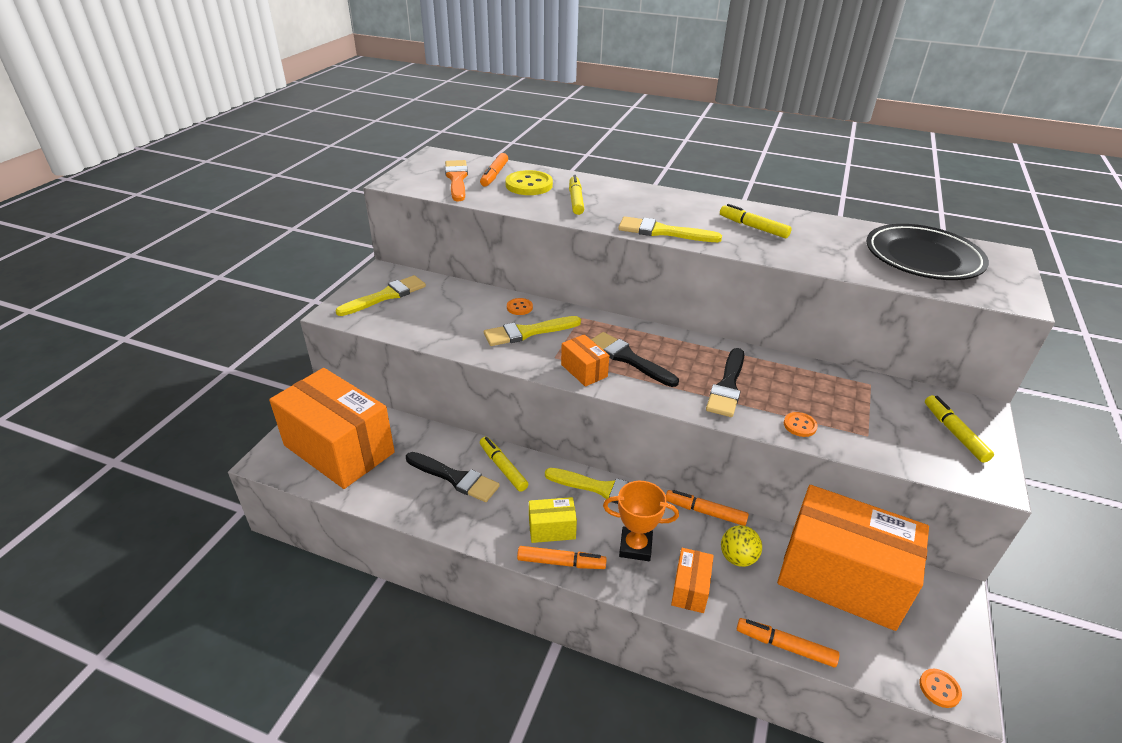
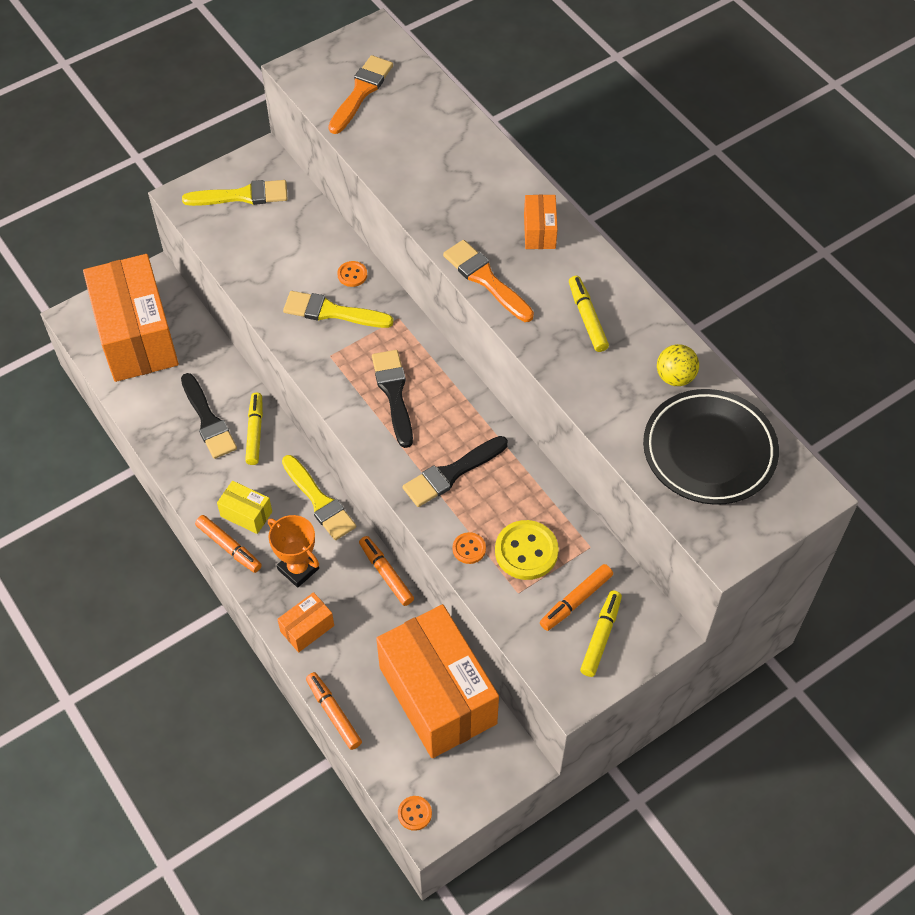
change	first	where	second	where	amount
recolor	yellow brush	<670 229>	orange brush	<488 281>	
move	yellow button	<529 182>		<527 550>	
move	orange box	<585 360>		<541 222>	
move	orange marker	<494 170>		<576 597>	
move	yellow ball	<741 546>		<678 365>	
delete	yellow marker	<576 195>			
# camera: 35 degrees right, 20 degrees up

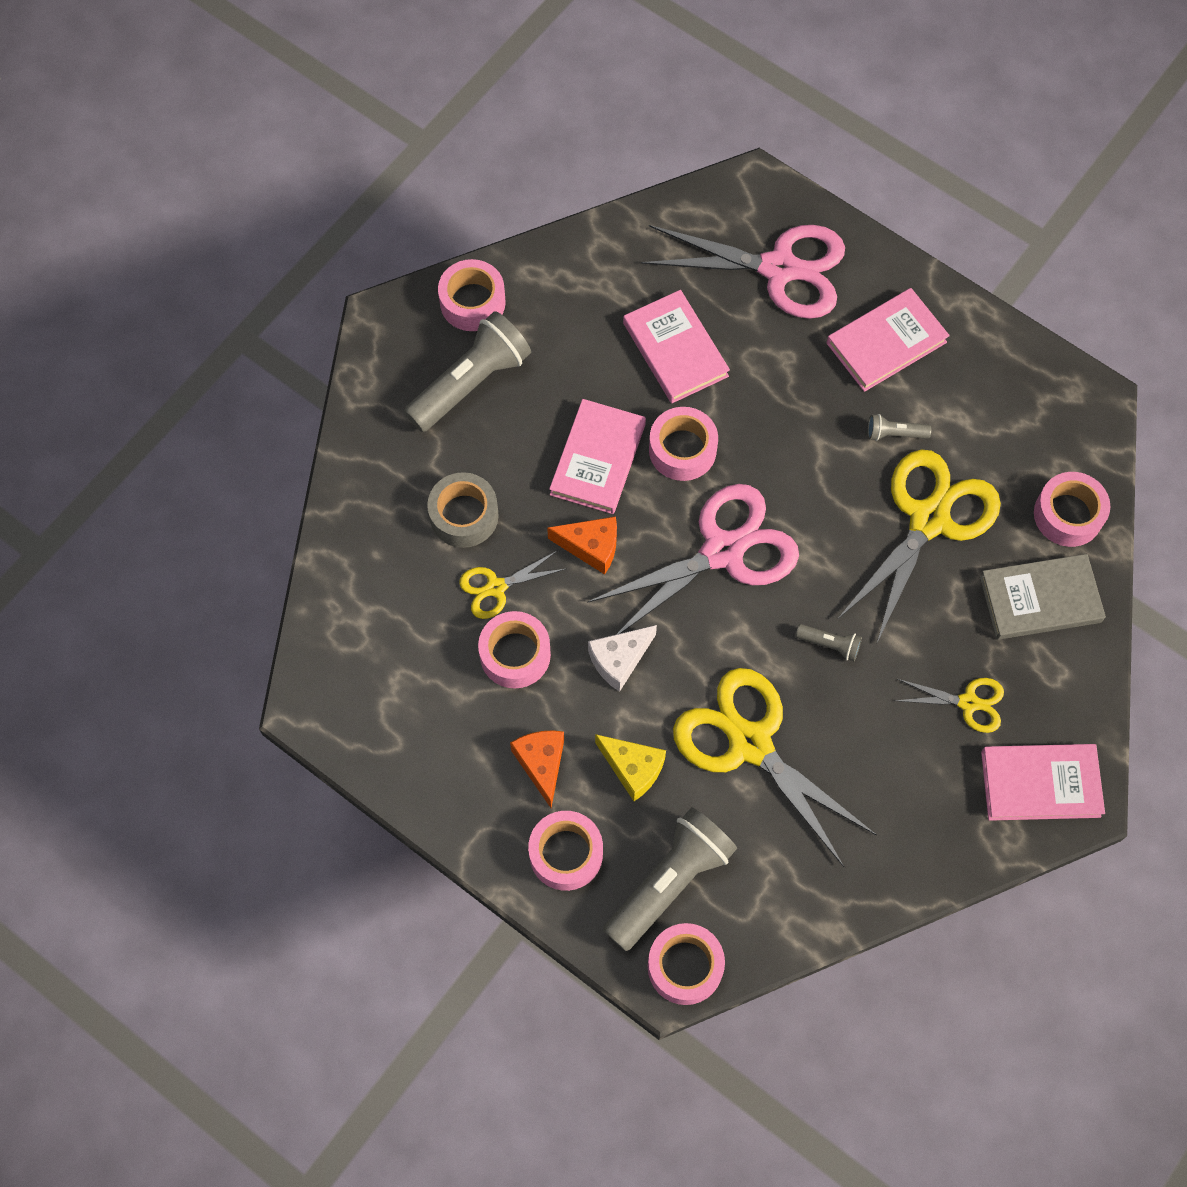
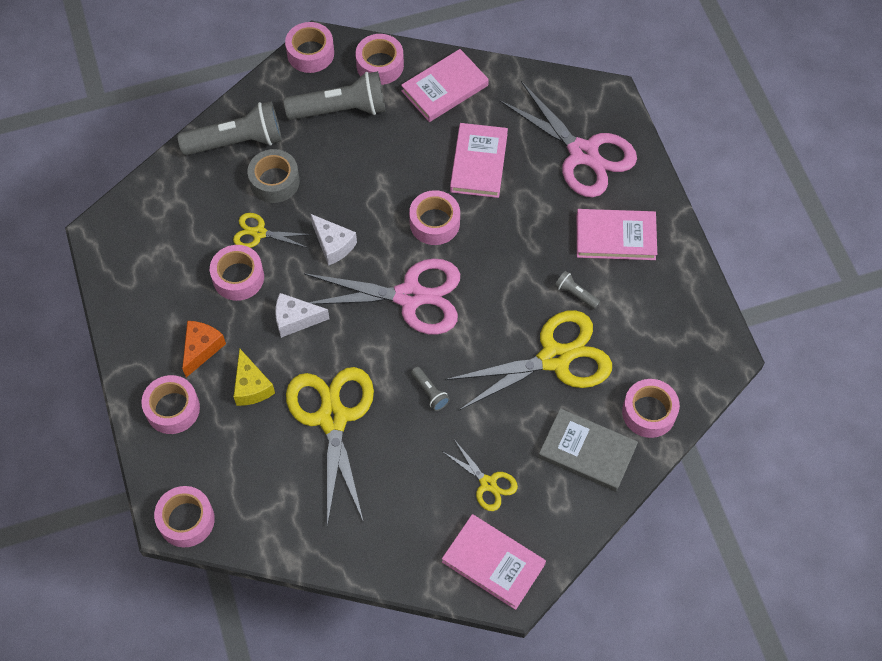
change	first	where	second	where	amount
move	grey flashlight	<670 879>		<229 128>	
insert			pink tape	<309 47>	
recolor	orange cheese	<582 545>	white cheese	<334 240>	
move	pink book	<597 456>		<445 85>	
# camera: 35 degrees right, 5 degrees down

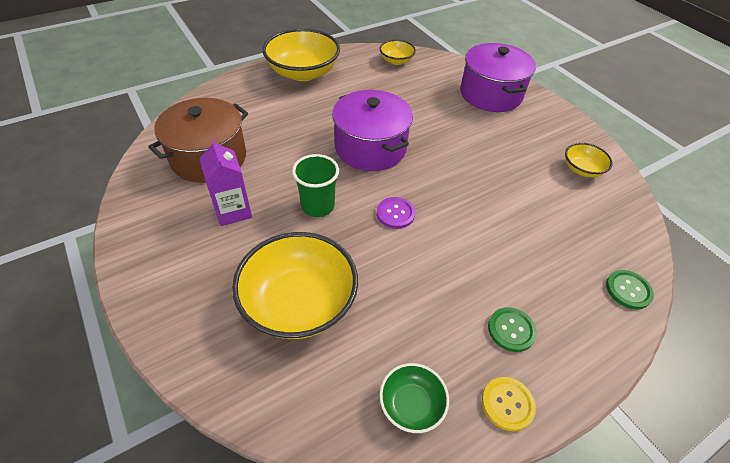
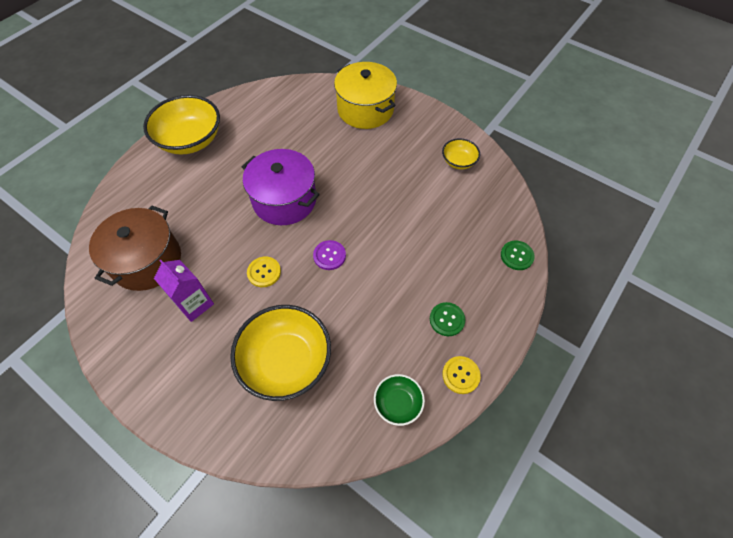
change	first	where	second	where	amount
replace	green cup	<315 185>	yellow button	<264 272>	
recolor	purple pot	<498 77>	yellow pot	<365 95>	
delete	yellow bowl	<398 52>			
# camera: 20 degrees left, 10 degrees up

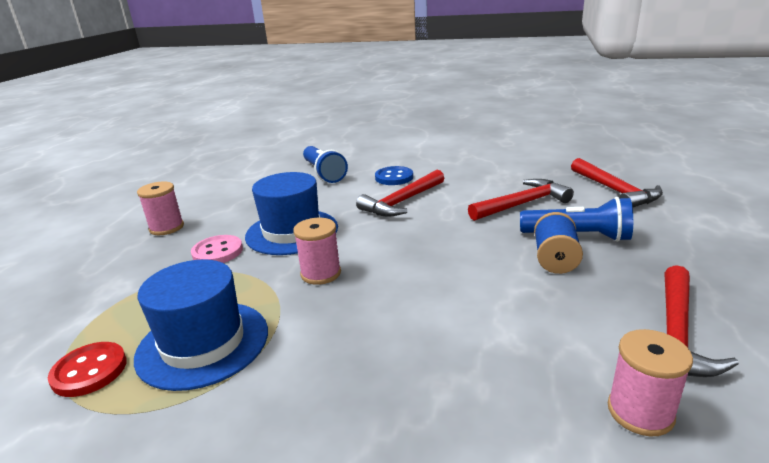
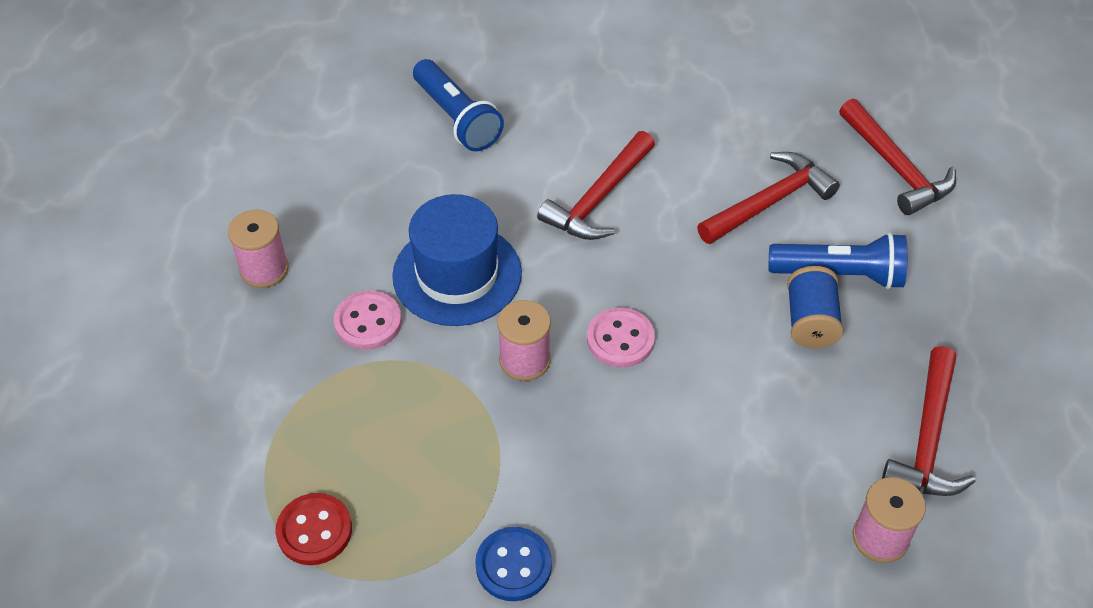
change	first	where	second	where	amount
move	blue button	<394 175>		<513 564>	
insert			pink button	<621 337>	
delete	blue hat	<201 325>			
# camera: 10 degrees left, 25 degrees up

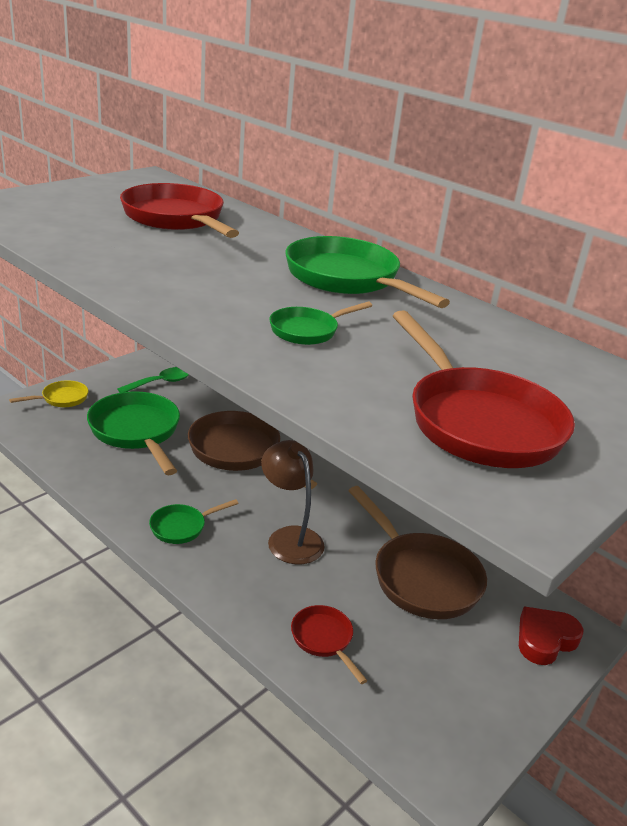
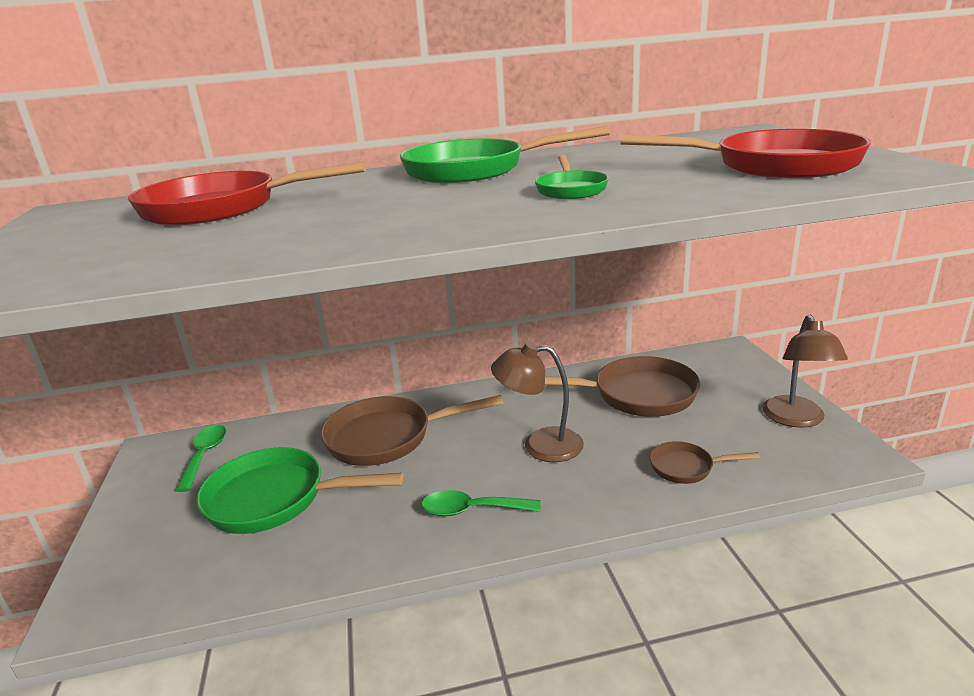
change	first	where	second	where	amount
replace	green pan	<193 521>	green spoon	<480 503>	
recolor	red pan	<329 644>	brown pan	<704 462>	
insert			brown lamp	<805 371>	
delete	yellow pan	<48 393>			
delete	red heart	<551 635>			
# camera: 50 degrees left, 5 degrees down

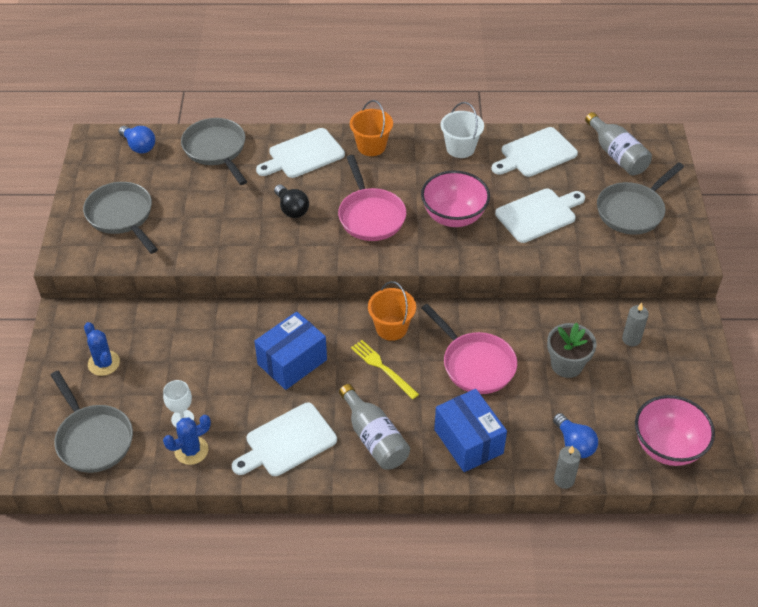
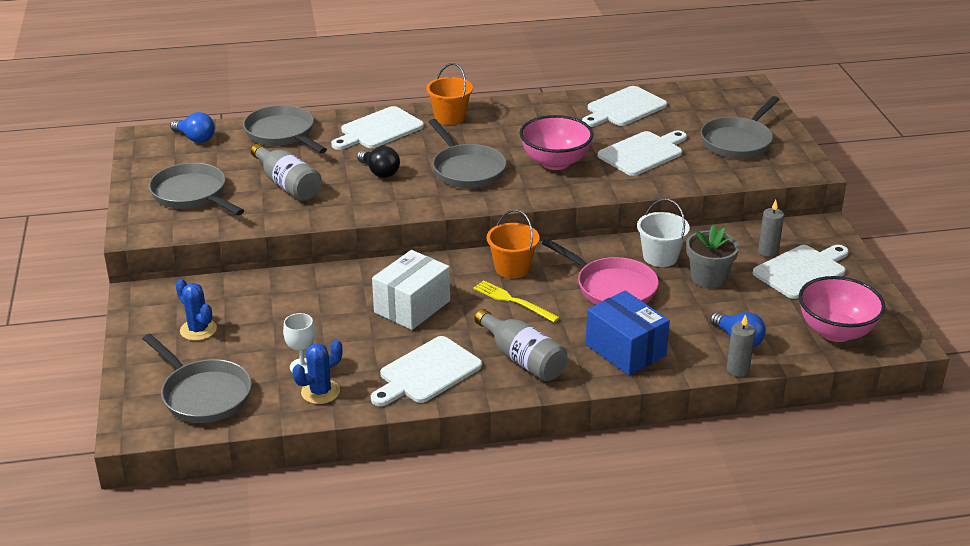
change	first	where	second	where	amount
move	grey bottle	<618 143>		<286 172>	
recolor	blue box	<290 351>	white box	<411 290>	
recolor	pink pan	<372 198>	grey pan	<468 153>	
move	white bucket	<462 130>		<663 233>	
insert			white cutting board	<801 272>	
# camera: 10 degrees left, 15 degrees down

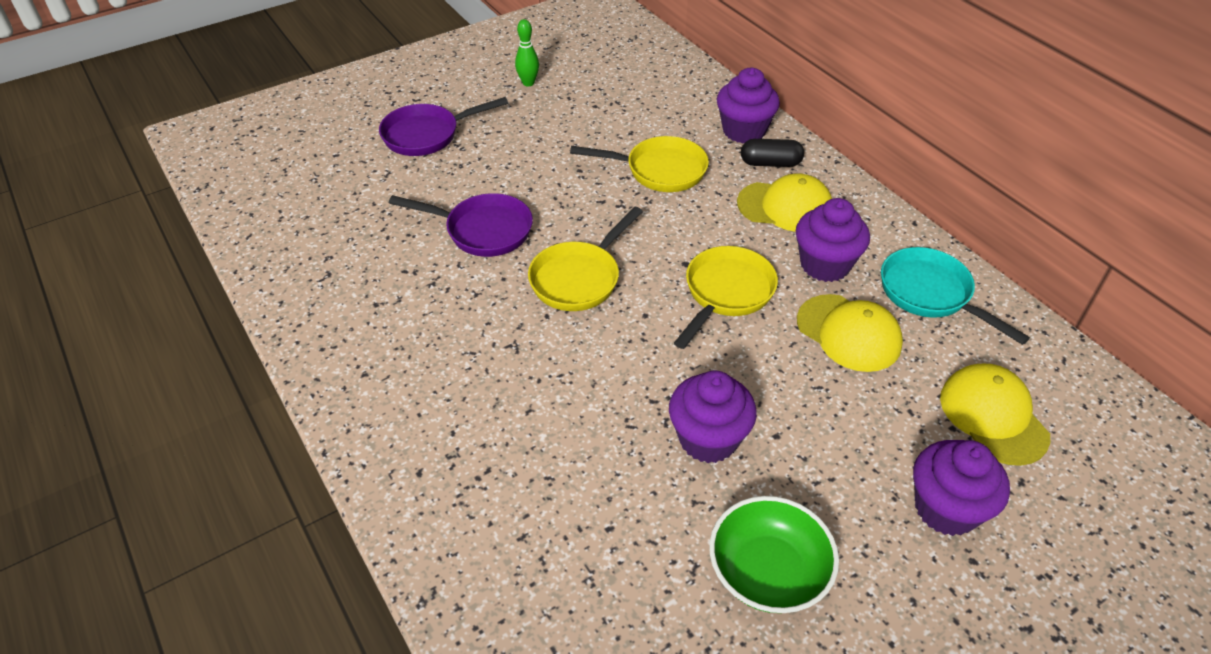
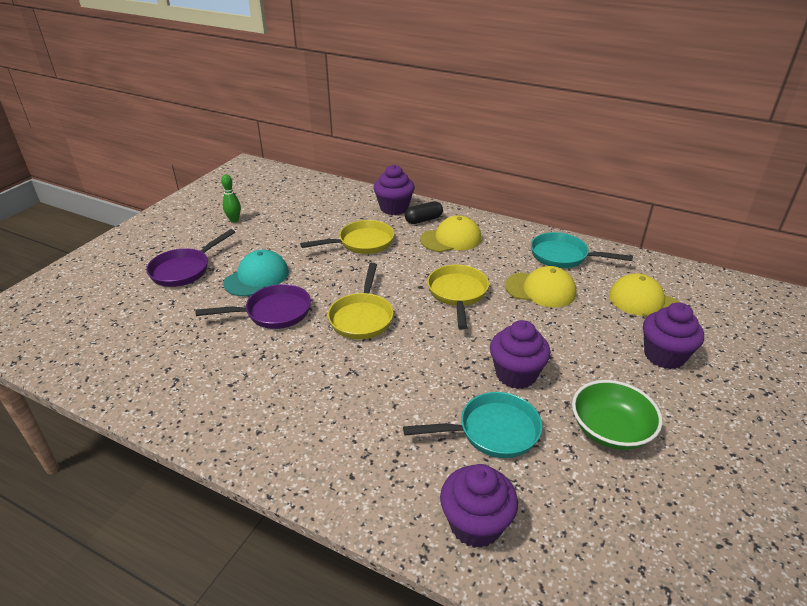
change	first	where	second	where	amount
insert			turquoise cap	<256 273>	
insert			turquoise pan	<472 425>	
move	purple cupcake	<833 240>		<479 506>	
# camera: 30 degrees left, 10 degrees down

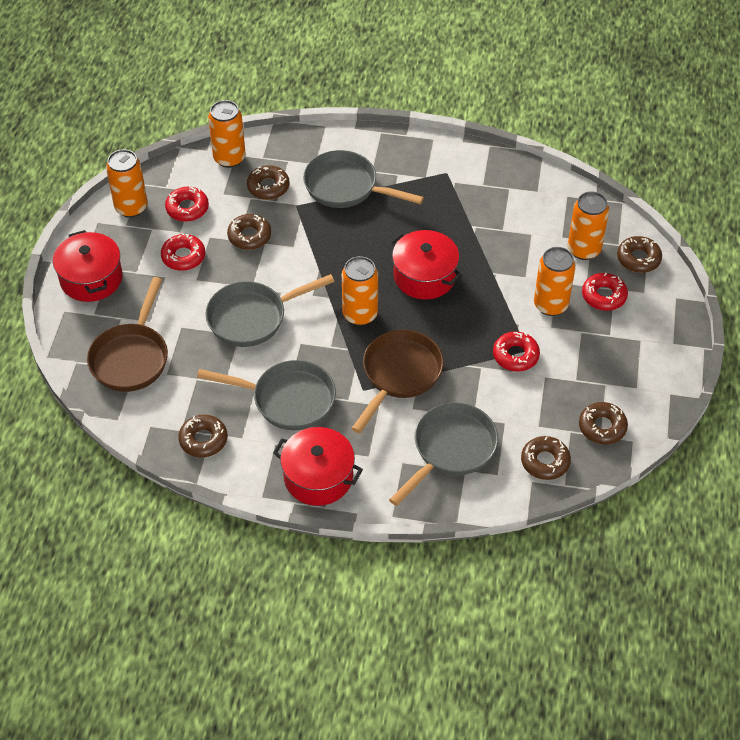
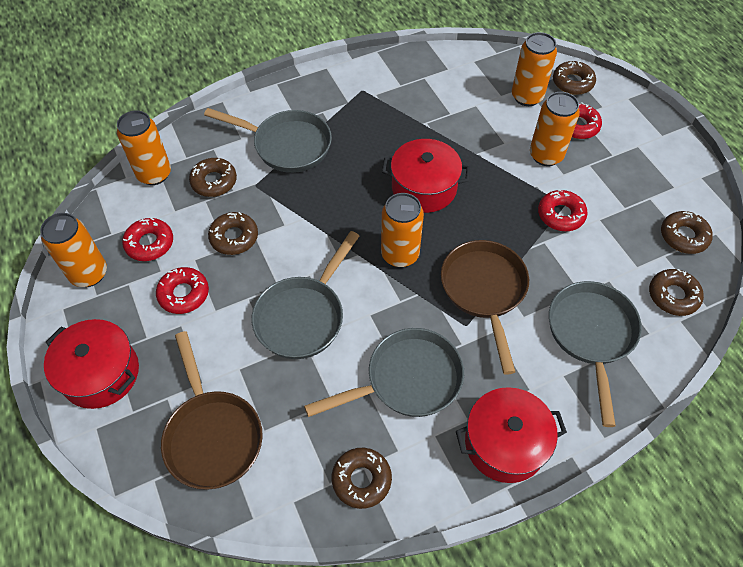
change	first	where	second	where	amount
rotate	grey pan	<363 179>		<268 140>	150 degrees counterclockwise
# camera: 35 degrees left, 5 degrees up

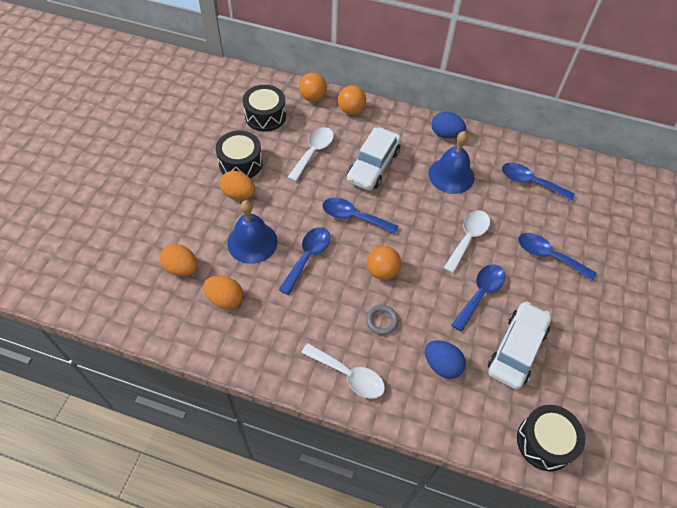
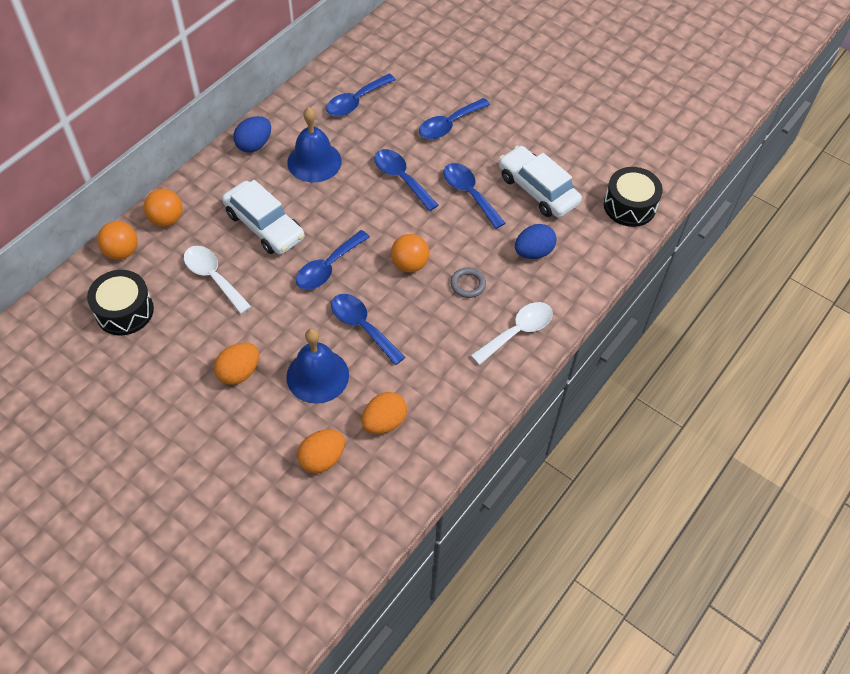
change	first	where	second	where	amount
recolor	white spoon	<467 241>	blue spoon	<406 180>	
delete	black drum	<239 154>			
# camera: 70 degrees left, 0 degrees up

